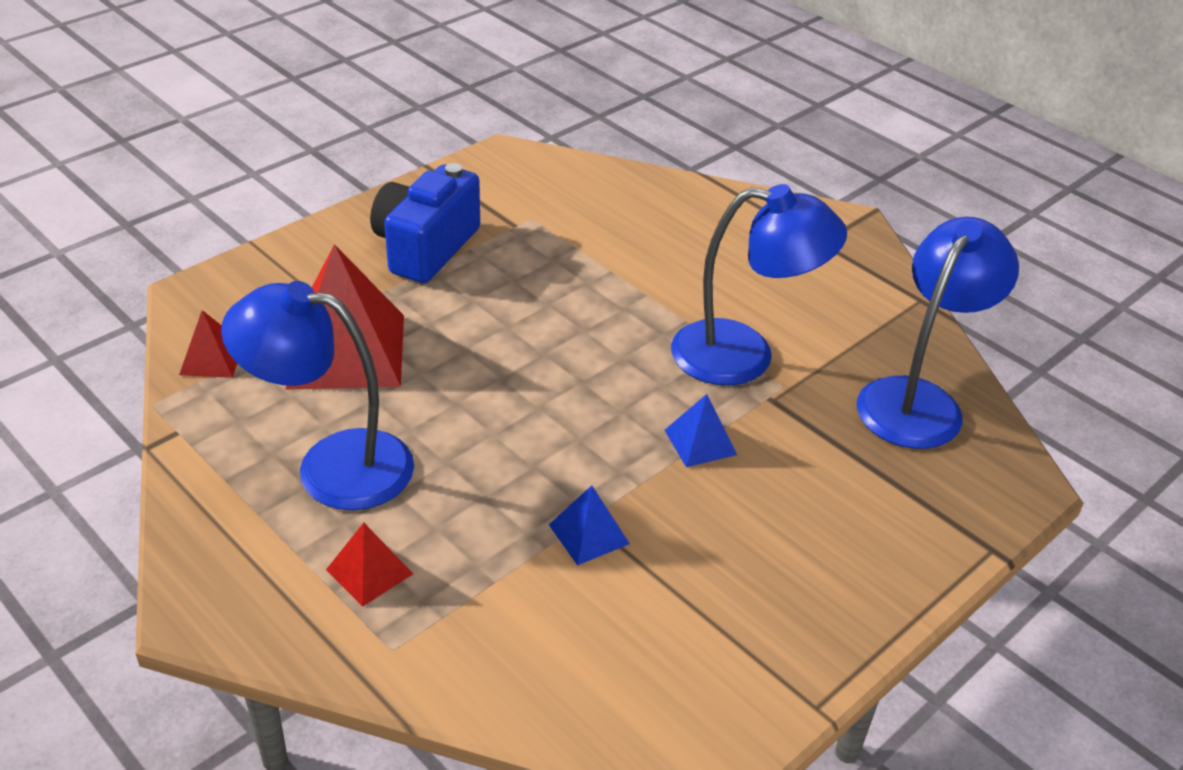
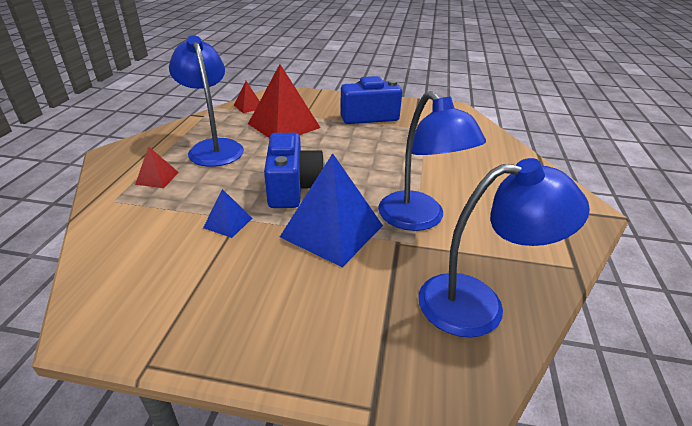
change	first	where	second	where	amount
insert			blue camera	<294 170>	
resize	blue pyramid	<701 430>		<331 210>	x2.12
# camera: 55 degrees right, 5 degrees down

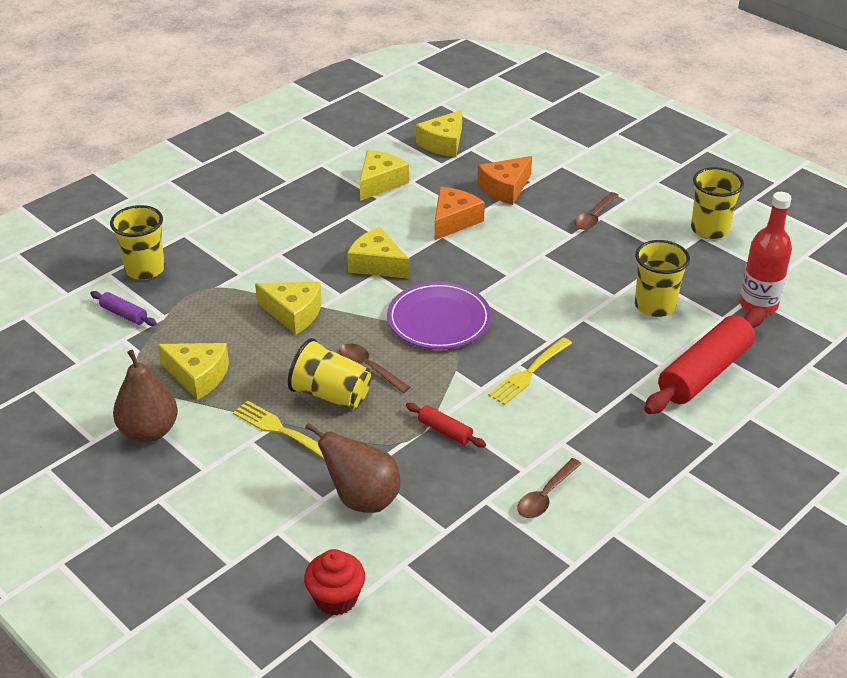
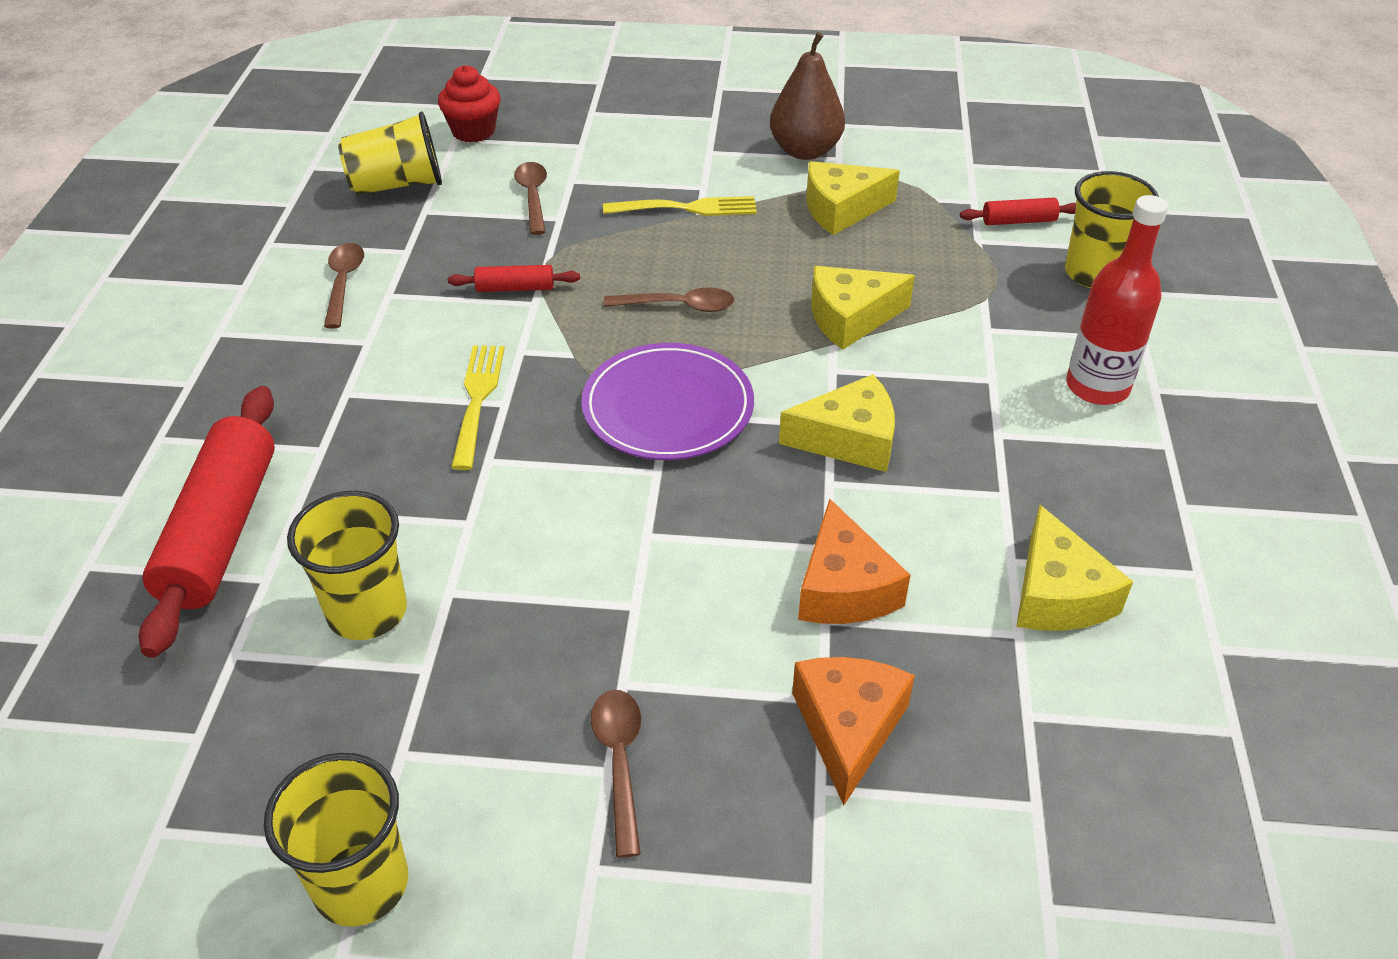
change	first	where	second	where	amount
move	yellow cup	<329 374>		<390 153>	
replace	brown pear	<353 468>	brown spoon	<530 198>	
recolor	purple rolling pin	<123 308>	red rolling pin	<1018 211>	
move	red bottle	<765 253>		<1117 300>	
delete	yellow cheese	<439 133>			
# camera: 140 degrees right, 5 degrees up

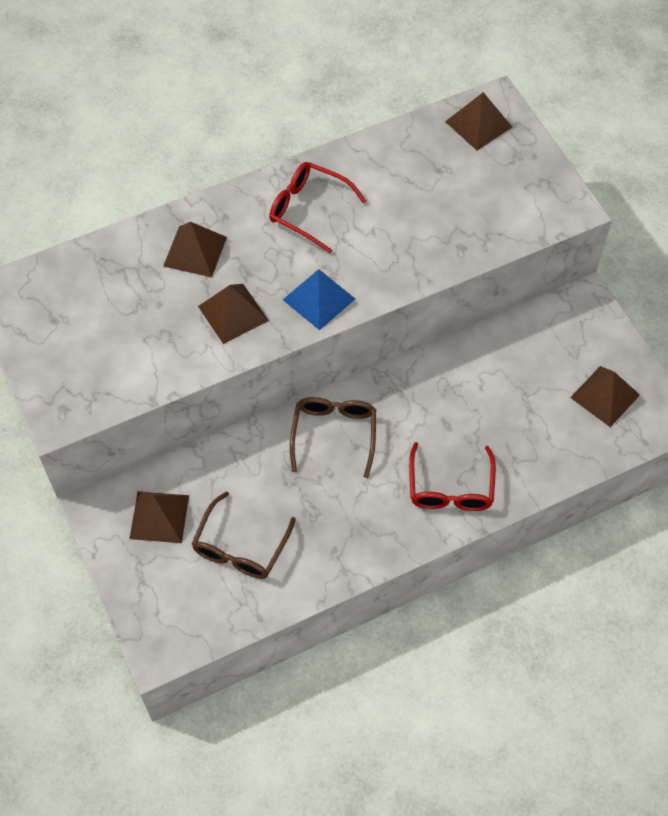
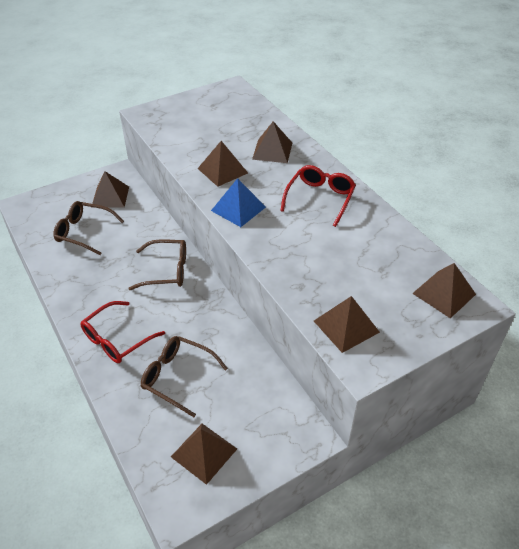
change	first	where	second	where	amount
rotate	red glasses	<452 476>		<122 332>	45 degrees counterclockwise
insert			brown glasses	<184 376>	
insert			brown pyramid	<347 324>	
# camera: 85 degrees right, 15 degrees down

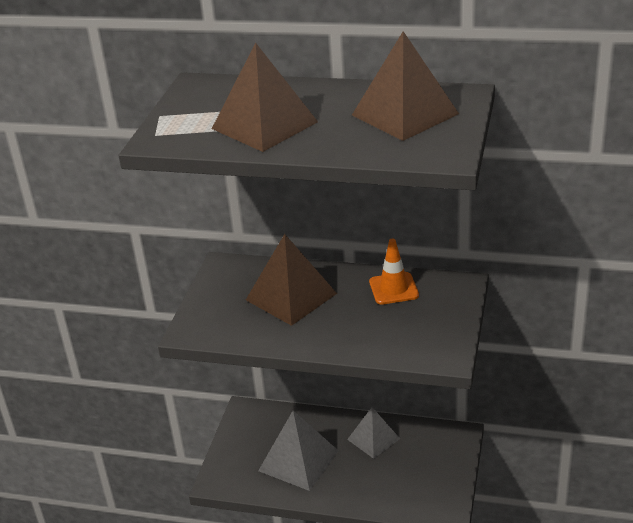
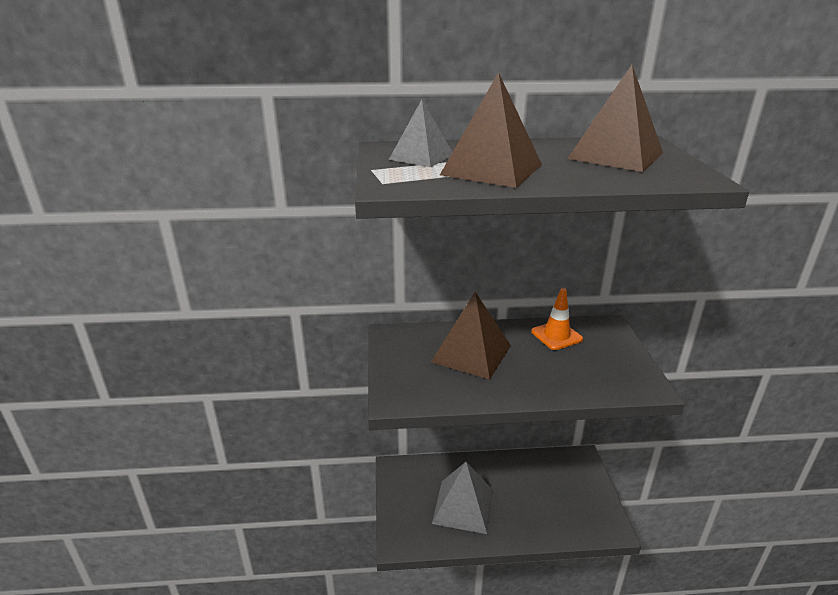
change	first	where	second	where	amount
move	grey pyramid	<373 433>		<420 133>	
# camera: 20 degrees left, 5 degrees down

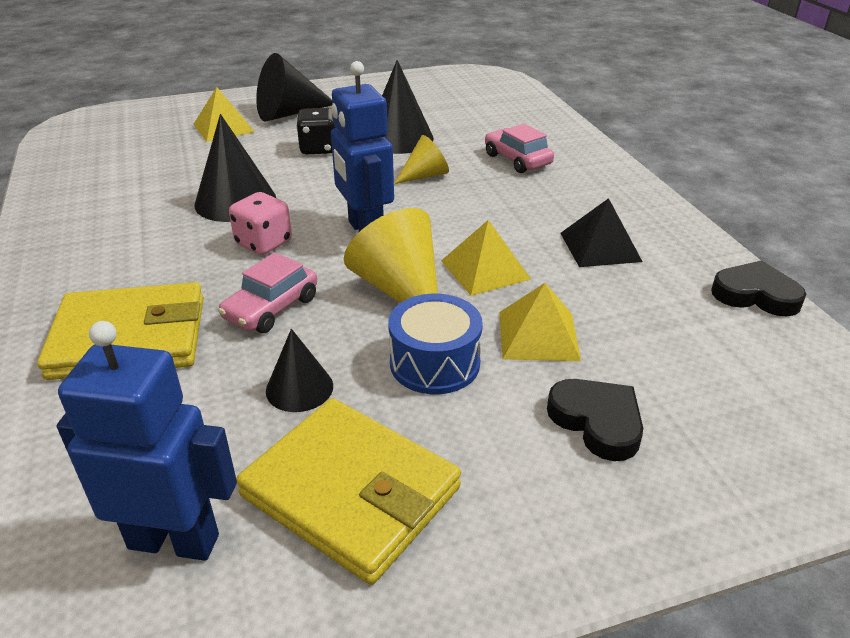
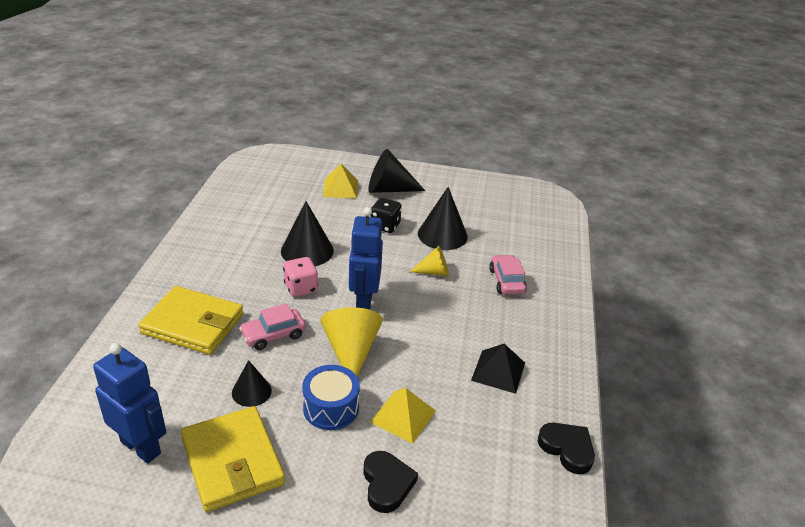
change	first	where	second	where	amount
delete	yellow pyramid	<486 258>			
# camera: 25 degrees right, 0 degrees up

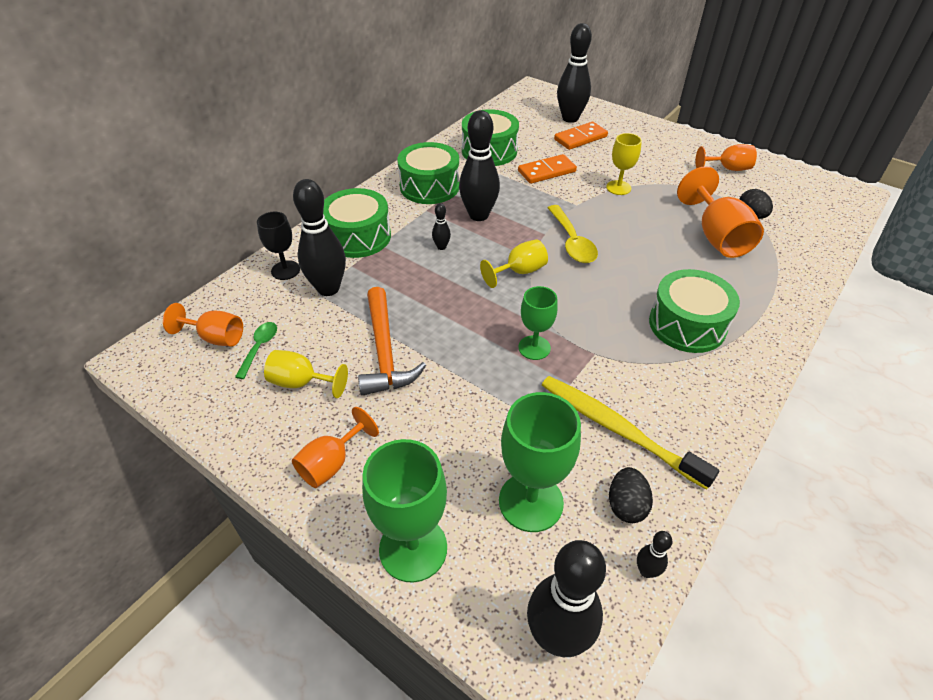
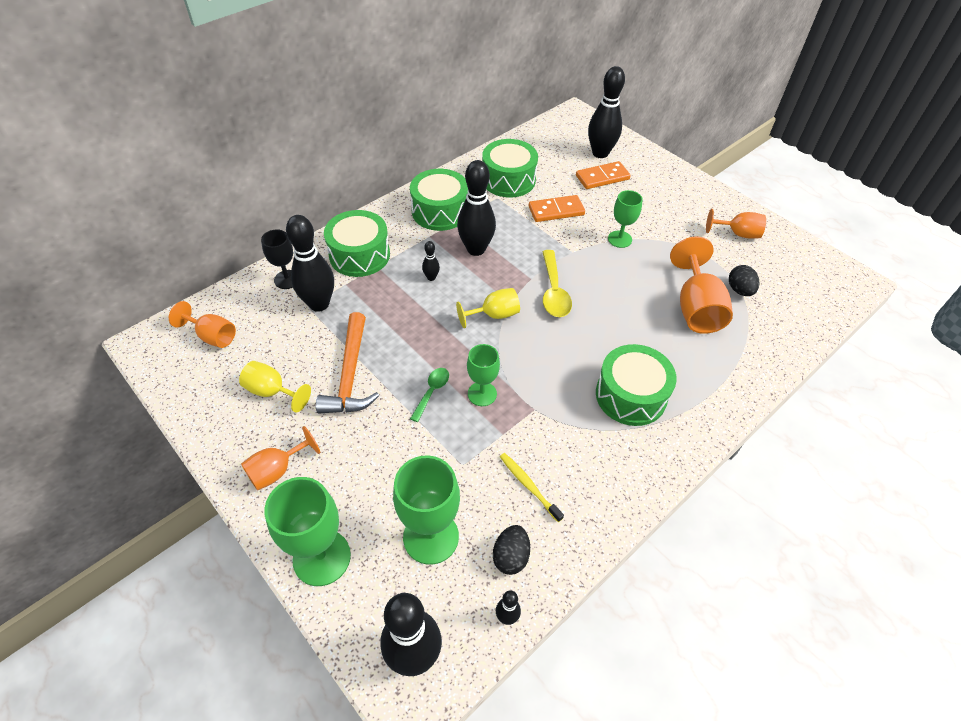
change	first	where	second	where	amount
move	green spoon	<256 350>		<429 395>	
resize	yellow toothbrush	<630 433>		<532 487>	x0.53
recolor	yellow goblet	<624 164>	green goblet	<625 219>	
# camera: 10 degrees right, 5 degrees up

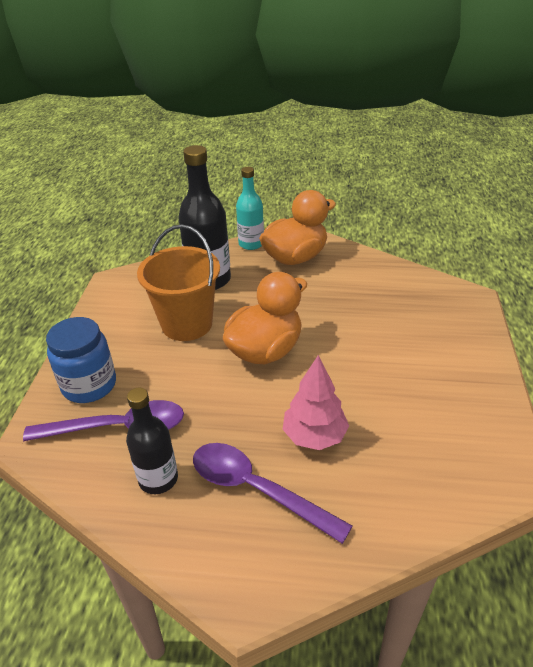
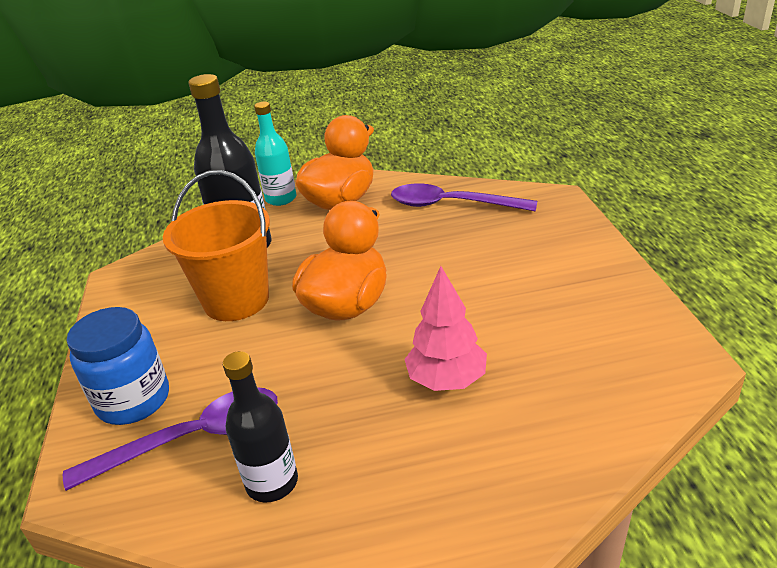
change	first	where	second	where	amount
move	purple spoon	<272 493>		<464 197>	
# camera: 15 degrees left, 5 degrees down

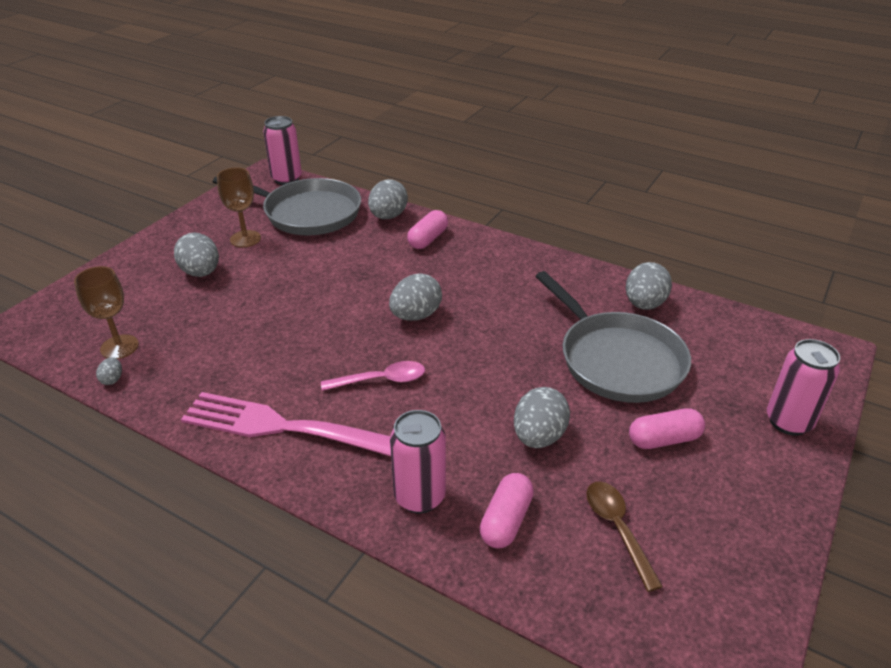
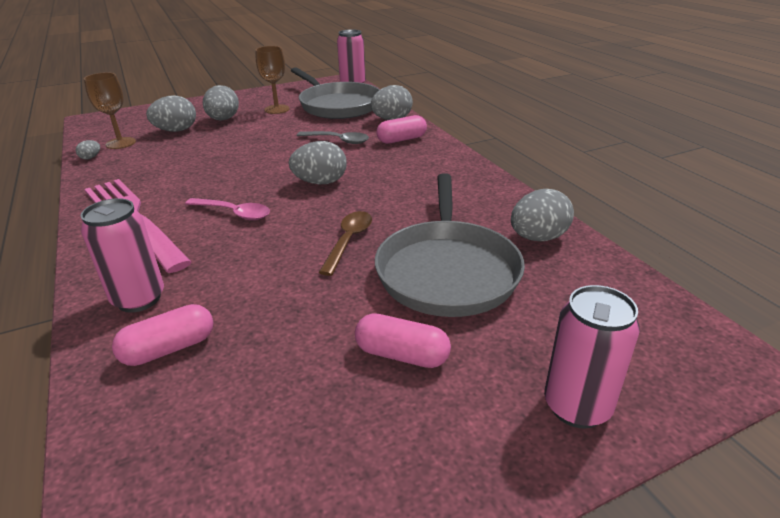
change	first	where	second	where	amount
move	grey egg	<542 417>		<171 113>	
insert			grey spoon	<333 137>	
move	brown spoon	<624 537>		<345 243>	
# camera: 35 degrees right, 5 degrees down

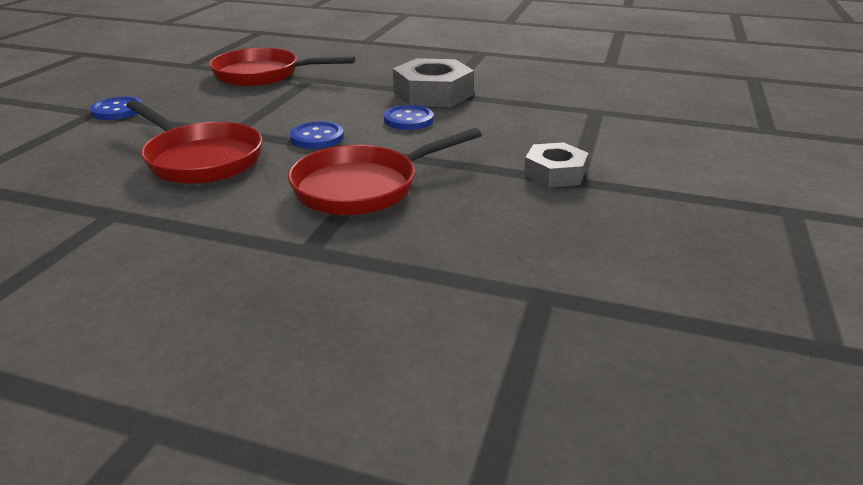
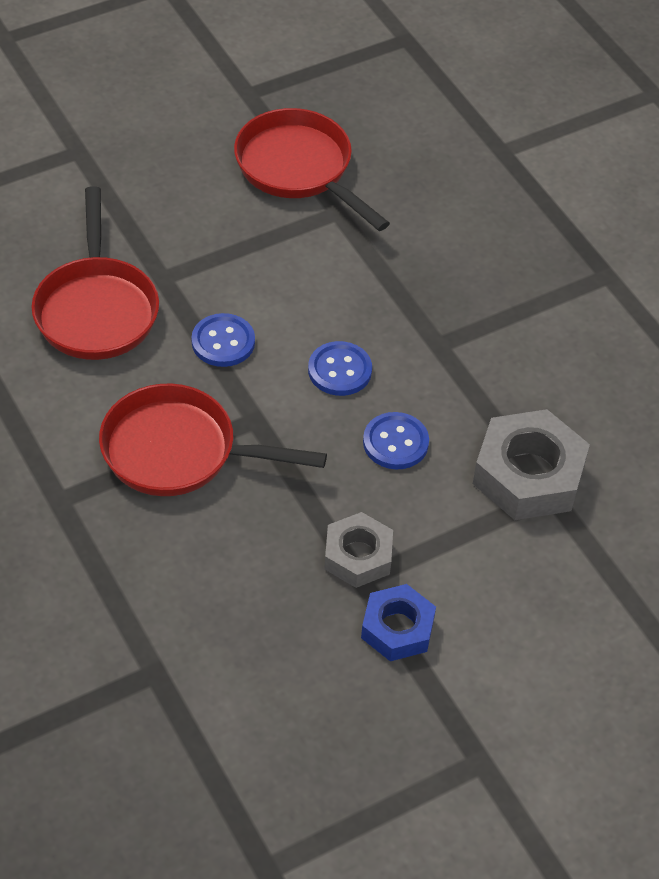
change	first	where	second	where	amount
insert			blue nut	<398 622>	
move	blue button	<116 108>		<396 440>	
move	grey nut	<433 82>		<531 464>	
# camera: 40 degrees right, 20 degrees up

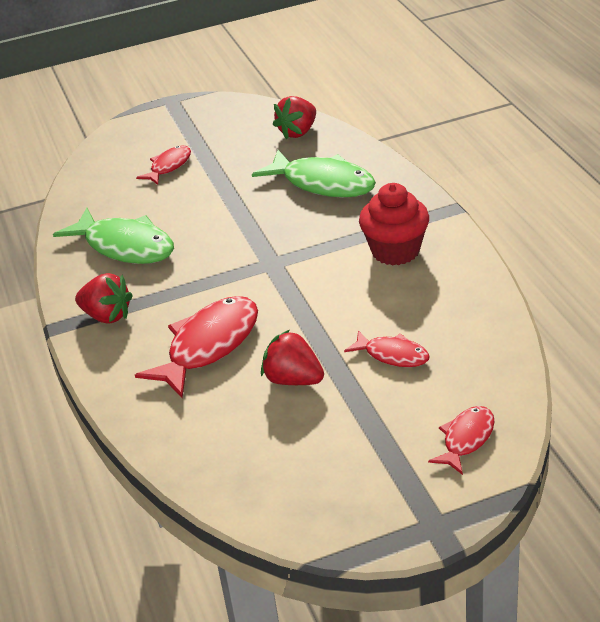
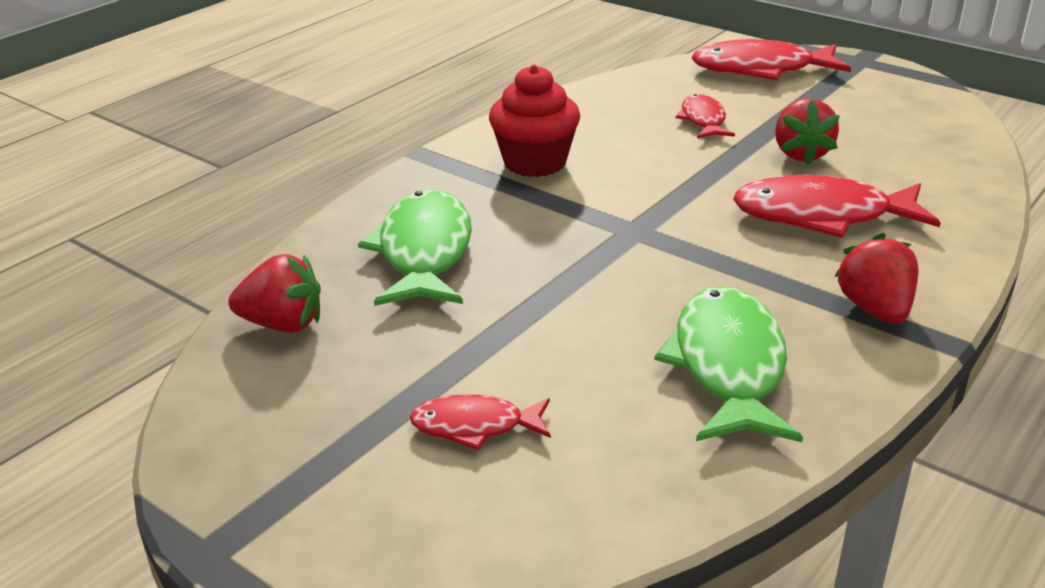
change	first	where	second	where	amount
resize	red fish	<461 440>		<771 59>	x1.80
# camera: 125 degrees left, 5 degrees down

